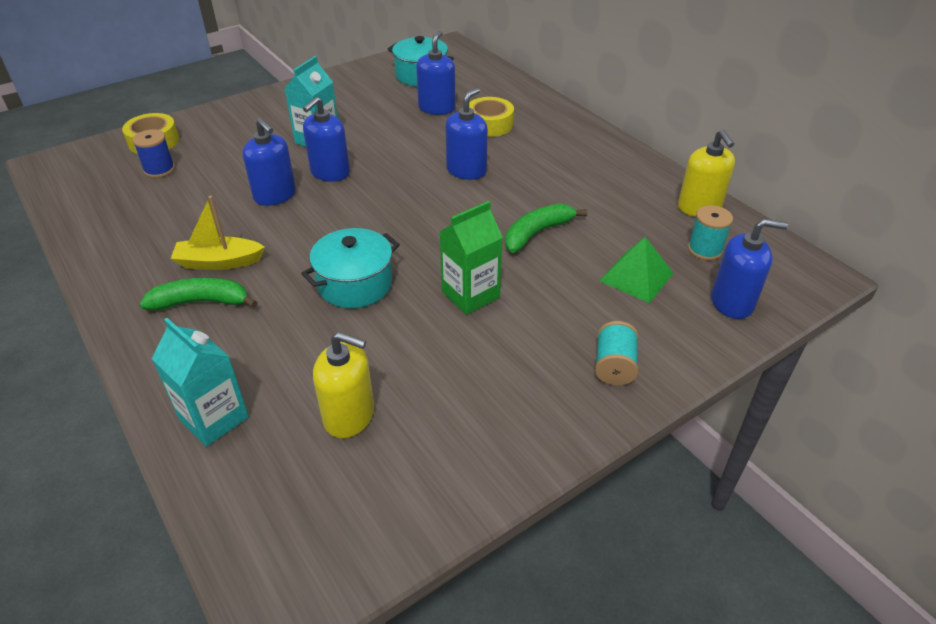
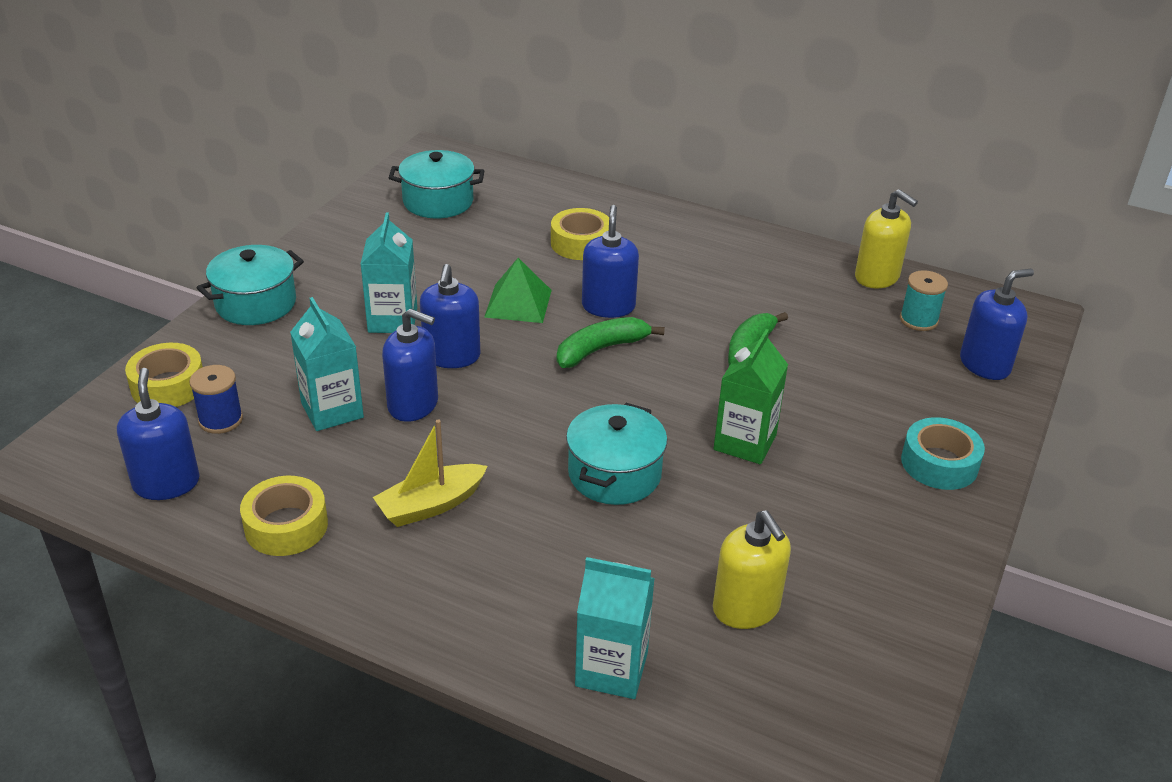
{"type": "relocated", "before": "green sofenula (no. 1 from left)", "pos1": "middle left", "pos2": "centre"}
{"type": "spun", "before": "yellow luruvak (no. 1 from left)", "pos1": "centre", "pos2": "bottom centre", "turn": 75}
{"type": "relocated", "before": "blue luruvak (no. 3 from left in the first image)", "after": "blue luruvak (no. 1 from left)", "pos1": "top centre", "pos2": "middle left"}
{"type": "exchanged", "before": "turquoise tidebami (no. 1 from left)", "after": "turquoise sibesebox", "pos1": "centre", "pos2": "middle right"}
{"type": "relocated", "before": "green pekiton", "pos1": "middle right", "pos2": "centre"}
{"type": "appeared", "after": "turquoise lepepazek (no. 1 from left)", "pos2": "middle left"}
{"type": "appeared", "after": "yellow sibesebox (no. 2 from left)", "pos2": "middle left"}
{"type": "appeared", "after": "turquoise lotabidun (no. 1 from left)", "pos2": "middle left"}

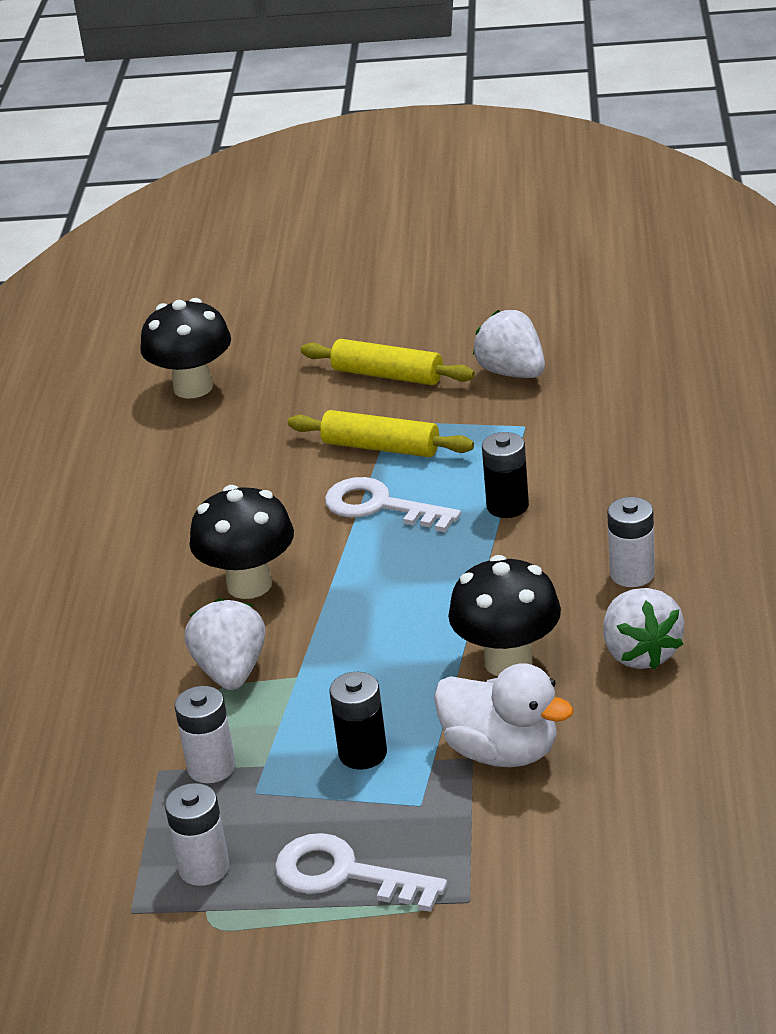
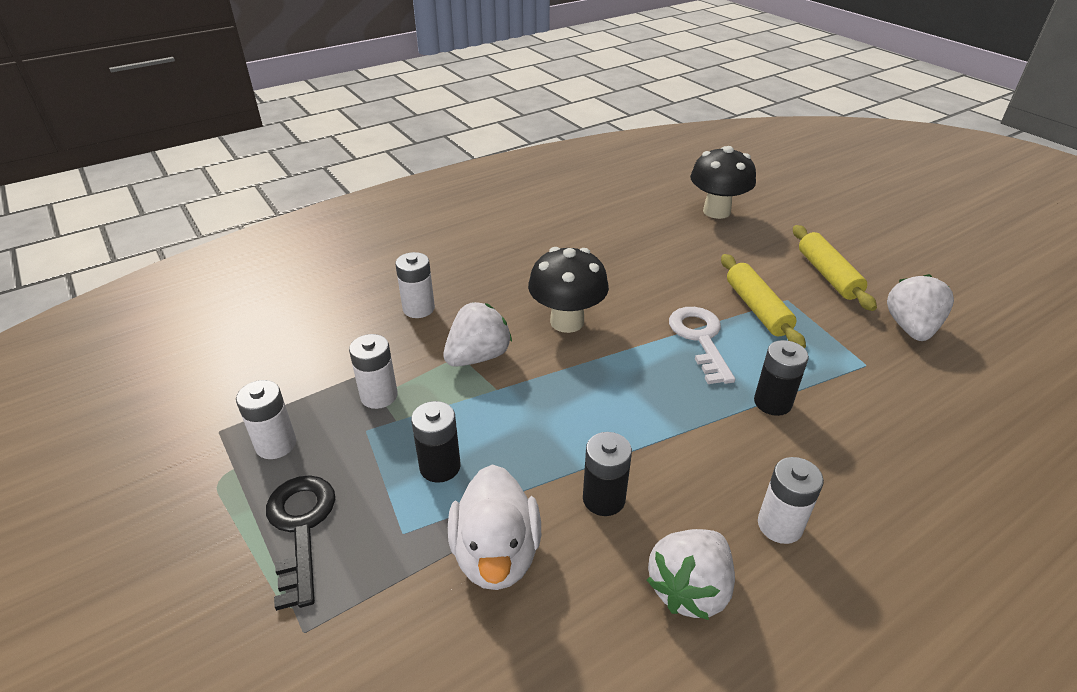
{"type": "colour", "before": "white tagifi (no. 1 from left)", "after": "black tagifi", "pos1": "bottom centre", "pos2": "bottom left"}
{"type": "exchanged", "before": "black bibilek (no. 3 from left)", "after": "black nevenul (no. 2 from left)", "pos1": "centre", "pos2": "bottom centre"}
{"type": "appeared", "after": "white nevenul (no. 3 from left)", "pos2": "centre"}

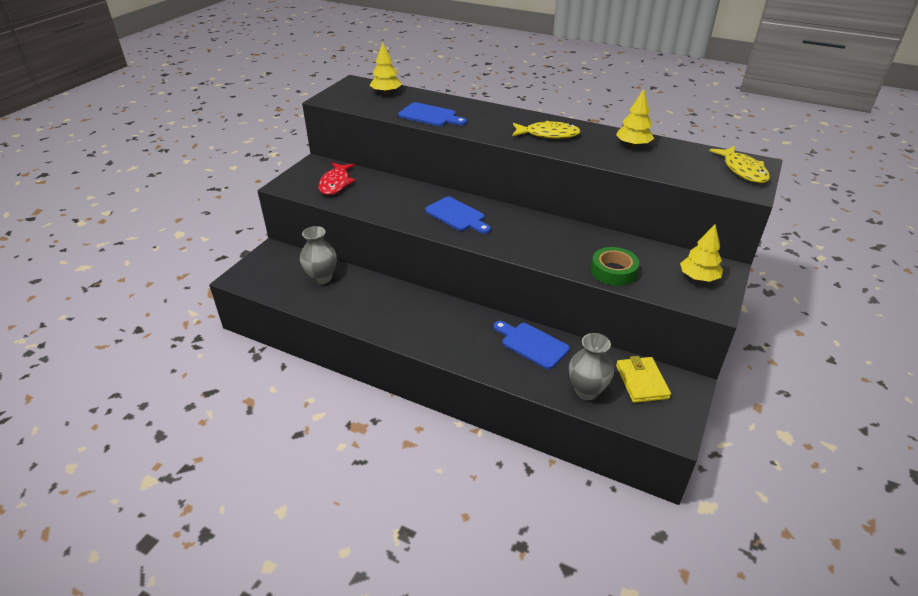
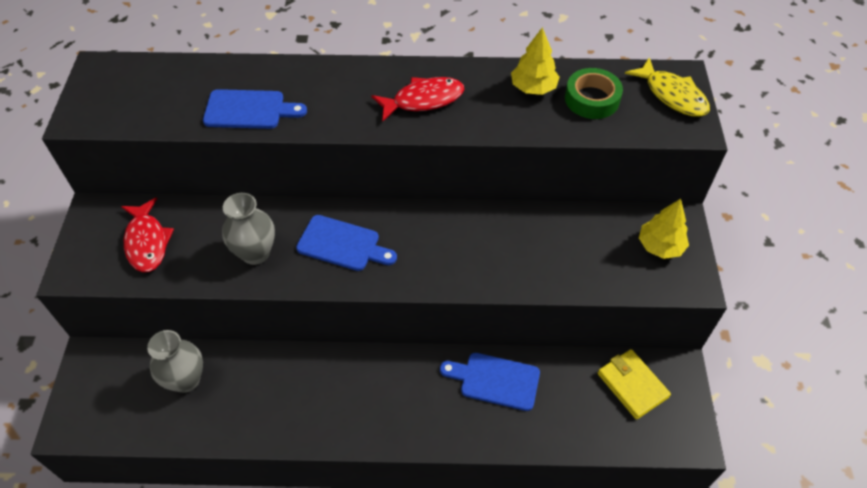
{"type": "missing", "before": "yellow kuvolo (no. 1 from left)", "pos1": "top centre"}
{"type": "colour", "before": "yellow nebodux (no. 1 from left)", "after": "red nebodux (no. 2 from left)", "pos1": "top centre", "pos2": "top centre"}
{"type": "relocated", "before": "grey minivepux (no. 2 from left)", "pos1": "centre", "pos2": "middle left"}
{"type": "relocated", "before": "green sibesebox", "pos1": "middle right", "pos2": "top right"}

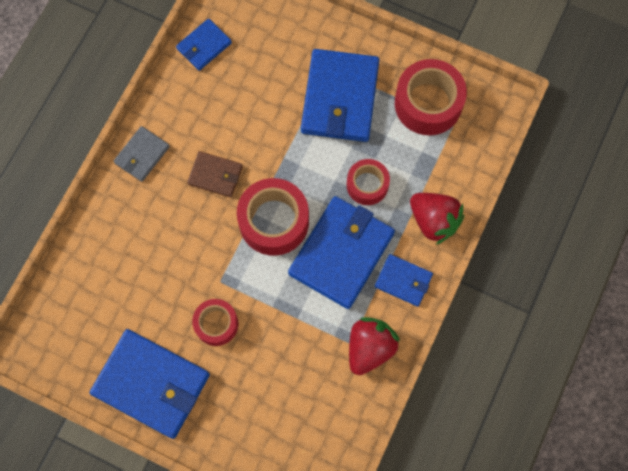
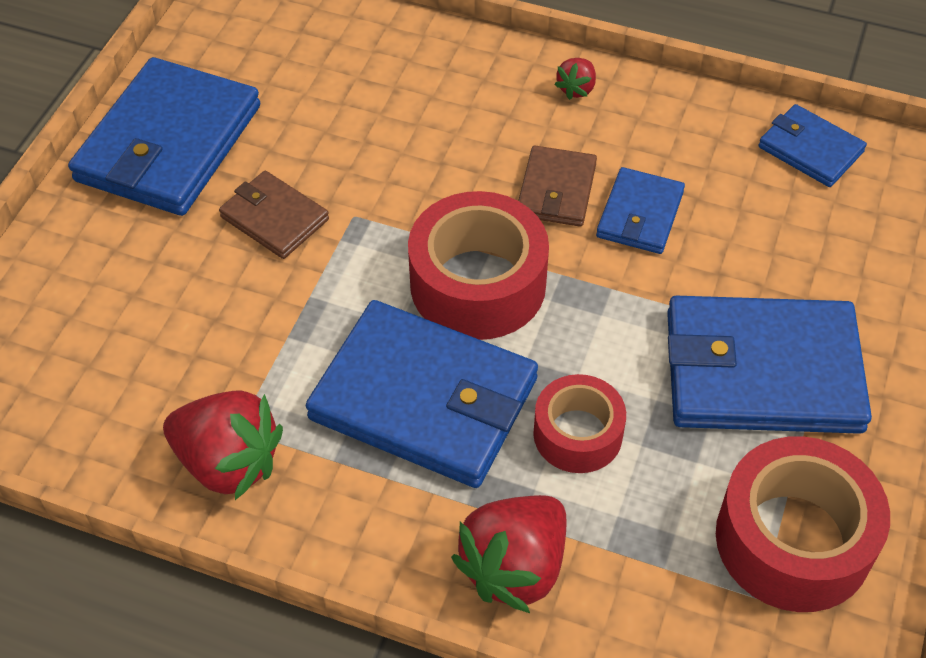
{"type": "exchanged", "before": "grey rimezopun", "after": "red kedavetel (no. 3 from left)", "pos1": "top left", "pos2": "top centre"}
{"type": "exchanged", "before": "red sibesebox (no. 1 from left)", "after": "brown rimezopun (no. 1 from left)", "pos1": "bottom centre", "pos2": "top left"}
{"type": "relocated", "before": "blue rimezopun (no. 5 from left in the first image)", "after": "blue rimezopun (no. 3 from left)", "pos1": "centre", "pos2": "top right"}

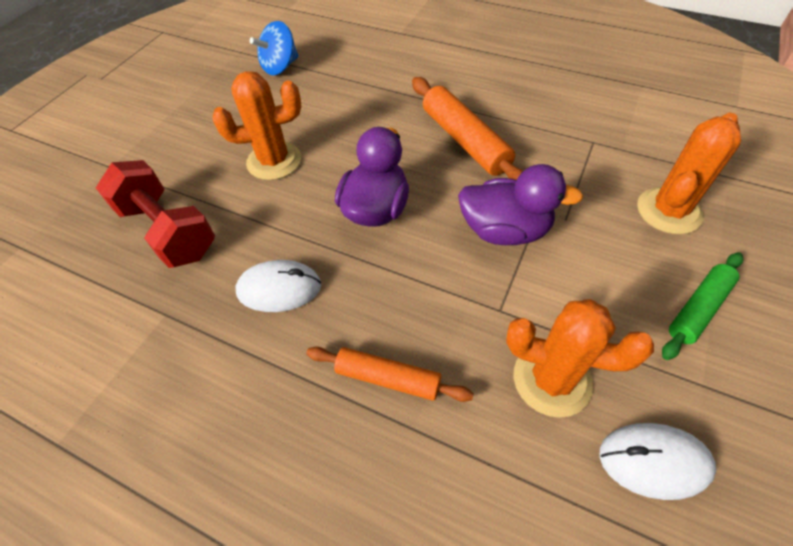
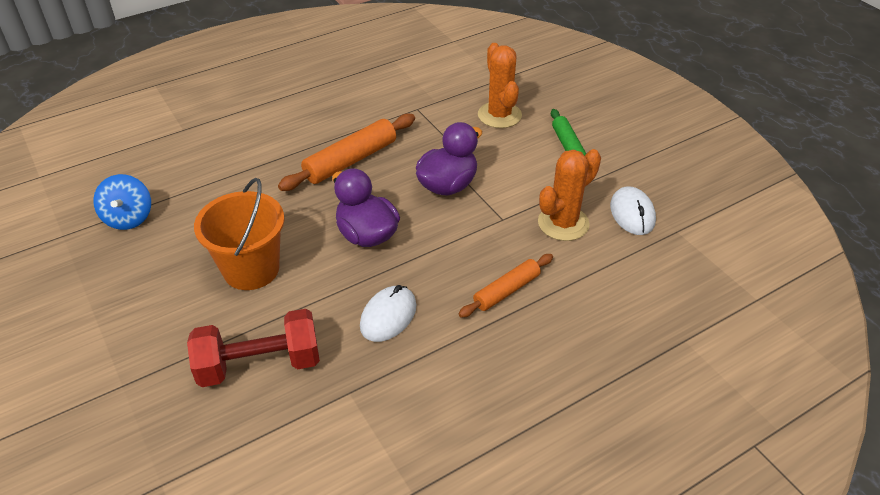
{"type": "exchanged", "before": "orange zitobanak (no. 1 from left)", "after": "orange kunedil", "pos1": "top left", "pos2": "middle left"}
{"type": "spun", "before": "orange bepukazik (no. 2 from left in the first image)", "pos1": "top centre", "pos2": "top centre", "turn": -45}
{"type": "spun", "before": "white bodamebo (no. 2 from left)", "pos1": "bottom right", "pos2": "middle right", "turn": -45}

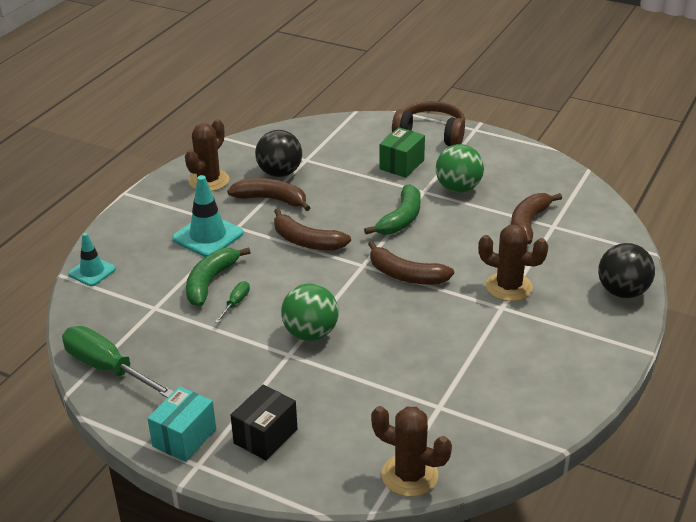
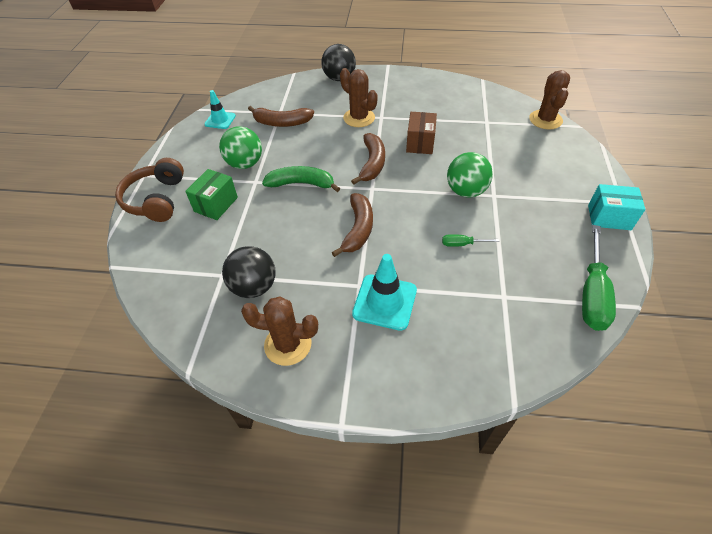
{"type": "relocated", "before": "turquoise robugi (no. 1 from left)", "pos1": "middle left", "pos2": "top left"}
{"type": "missing", "before": "green sofenula (no. 1 from left)", "pos1": "middle left"}
{"type": "missing", "before": "brown sofenula (no. 1 from left)", "pos1": "centre"}
{"type": "missing", "before": "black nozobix", "pos1": "bottom centre"}
{"type": "spun", "before": "green nozobix", "pos1": "top centre", "pos2": "middle left", "turn": -75}
{"type": "spun", "before": "brown zitobanak (no. 3 from left in the first image)", "pos1": "middle right", "pos2": "top centre", "turn": -45}
{"type": "appeared", "after": "brown nozobix", "pos2": "top centre"}

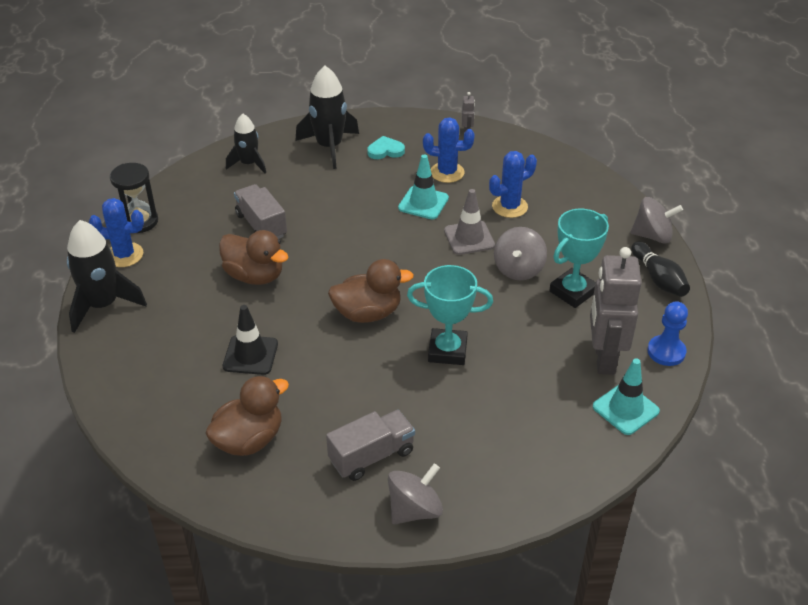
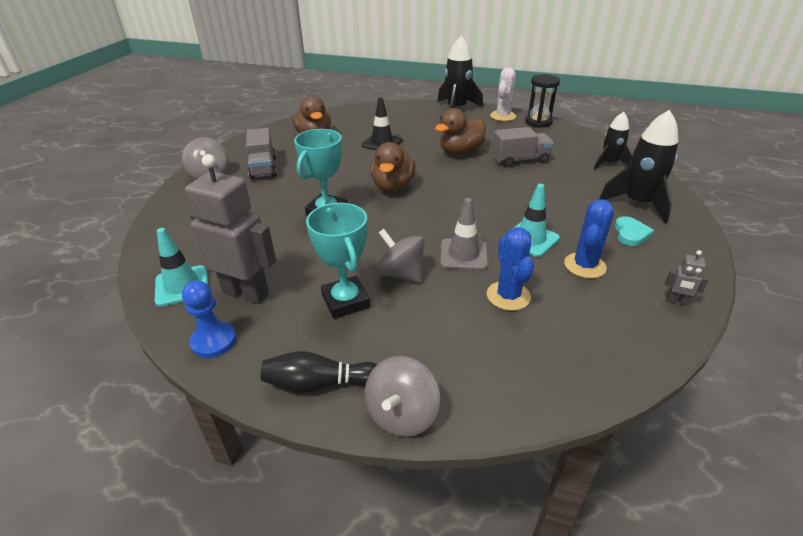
{"type": "colour", "before": "blue zitobanak (no. 1 from left)", "after": "white zitobanak", "pos1": "middle left", "pos2": "top centre"}

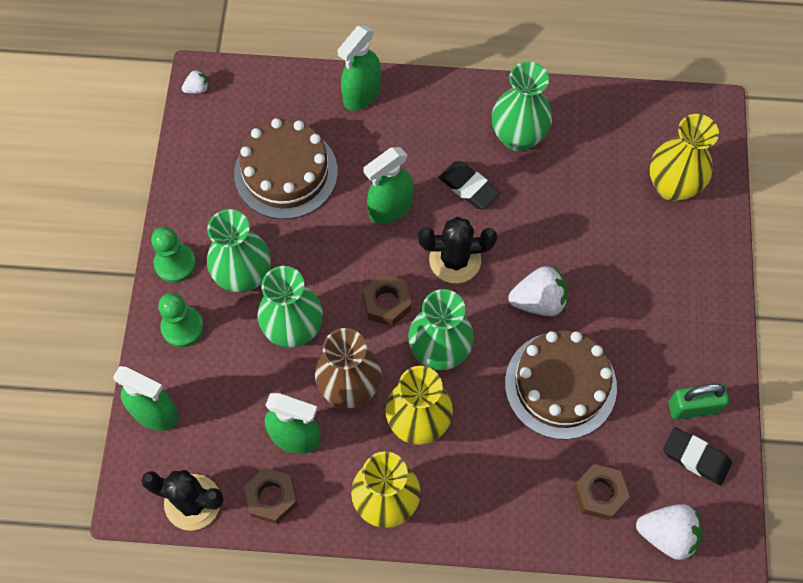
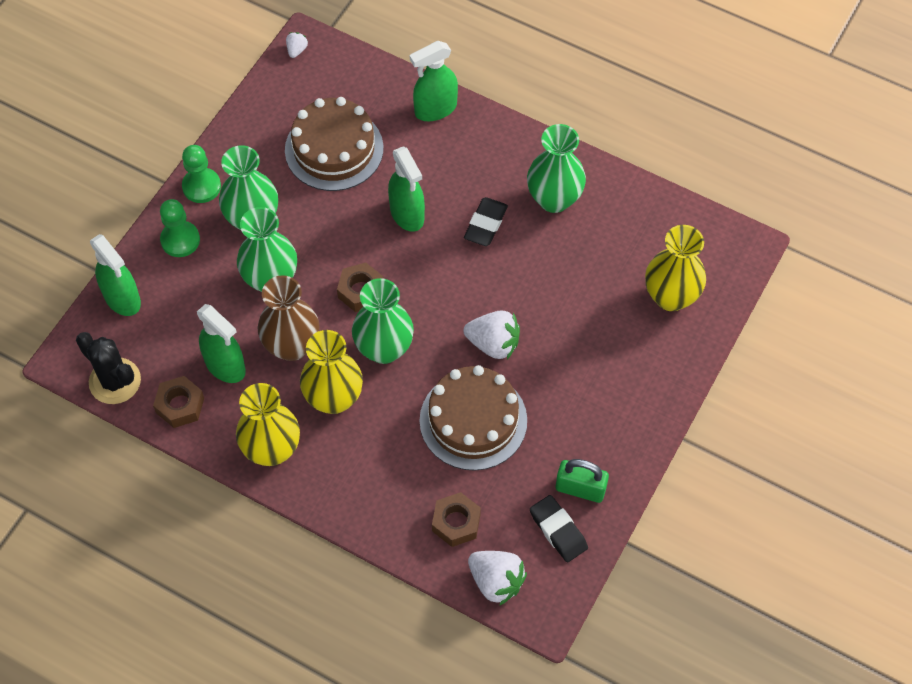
{"type": "spun", "before": "white kedavetel (no. 1 from left)", "pos1": "top left", "pos2": "top left", "turn": -75}
{"type": "spun", "before": "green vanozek (no. 4 from left in the first image)", "pos1": "top centre", "pos2": "top centre", "turn": -105}
{"type": "missing", "before": "black zitobanak (no. 2 from left)", "pos1": "centre"}
{"type": "spun", "before": "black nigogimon (no. 1 from left)", "pos1": "top centre", "pos2": "top centre", "turn": 45}

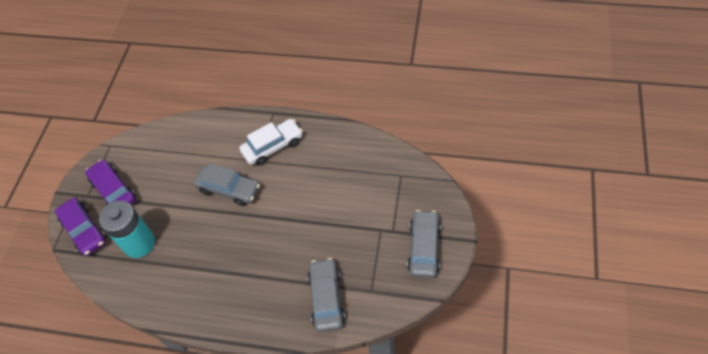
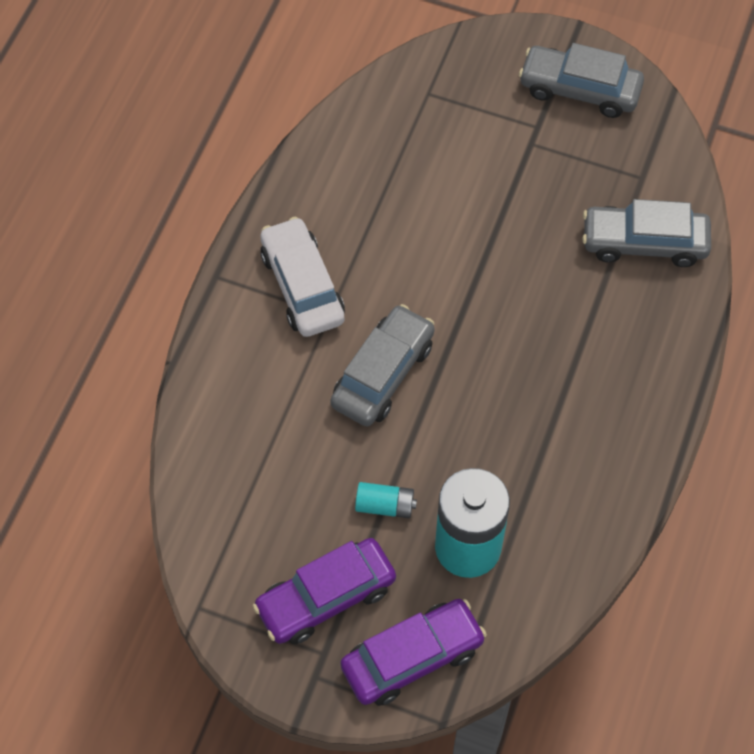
{"type": "appeared", "after": "turquoise nevenul (no. 1 from left)", "pos2": "centre"}

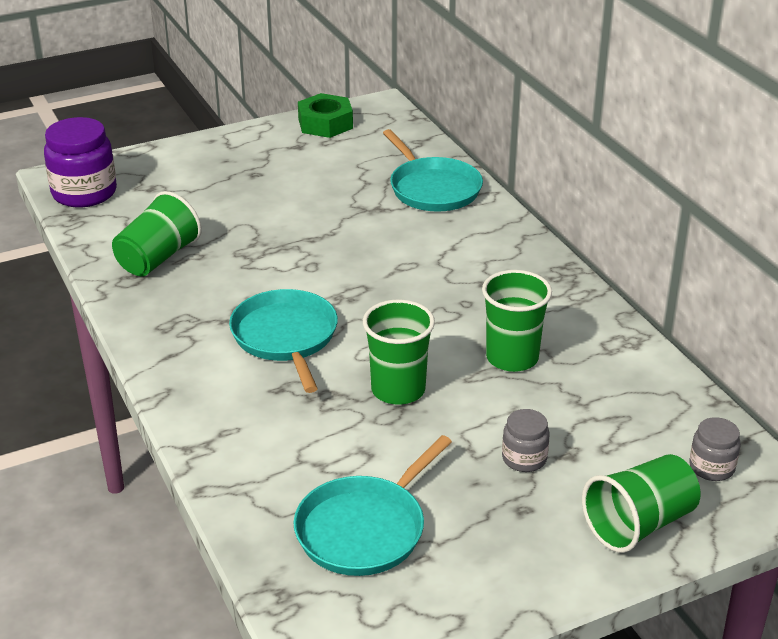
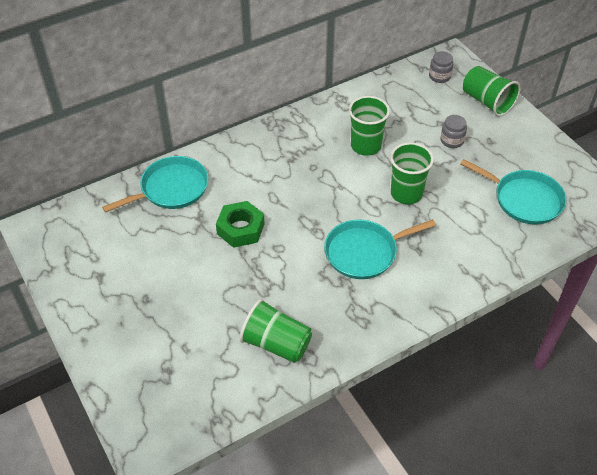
{"type": "missing", "before": "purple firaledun", "pos1": "top left"}
{"type": "relocated", "before": "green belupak", "pos1": "top centre", "pos2": "centre"}

